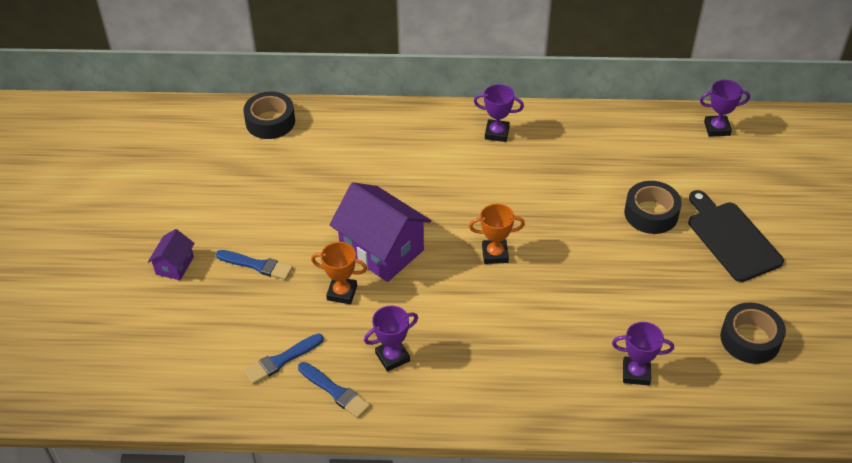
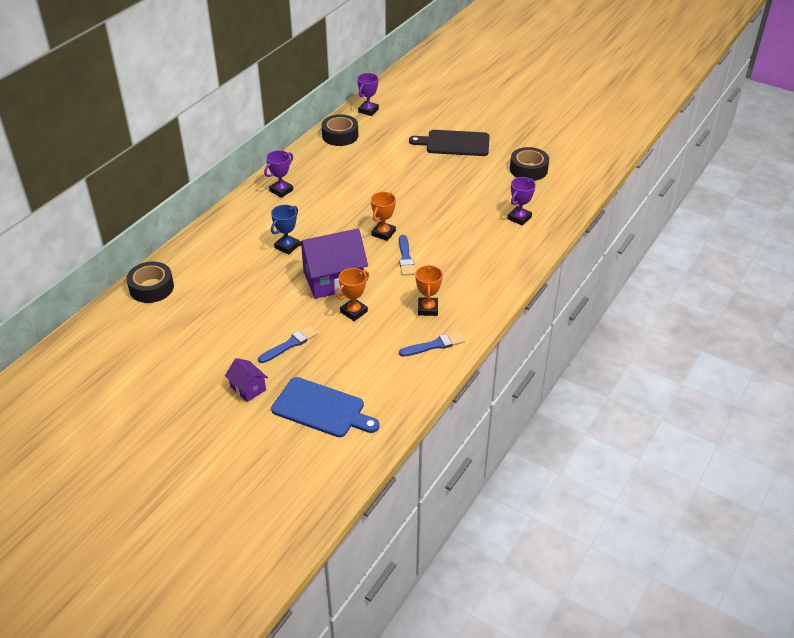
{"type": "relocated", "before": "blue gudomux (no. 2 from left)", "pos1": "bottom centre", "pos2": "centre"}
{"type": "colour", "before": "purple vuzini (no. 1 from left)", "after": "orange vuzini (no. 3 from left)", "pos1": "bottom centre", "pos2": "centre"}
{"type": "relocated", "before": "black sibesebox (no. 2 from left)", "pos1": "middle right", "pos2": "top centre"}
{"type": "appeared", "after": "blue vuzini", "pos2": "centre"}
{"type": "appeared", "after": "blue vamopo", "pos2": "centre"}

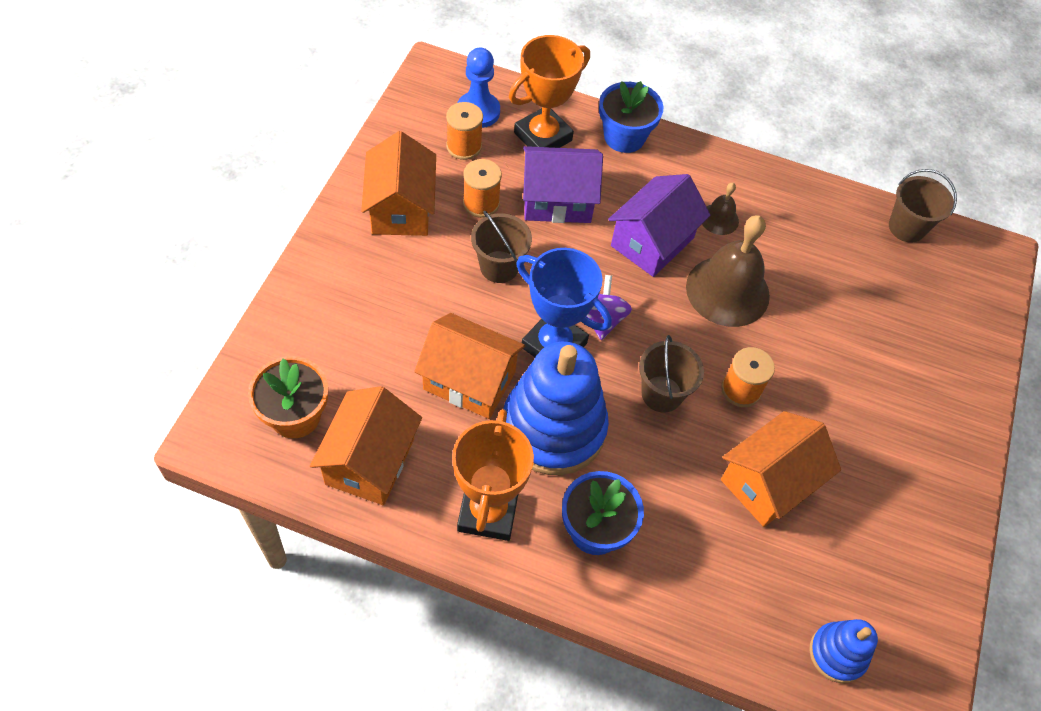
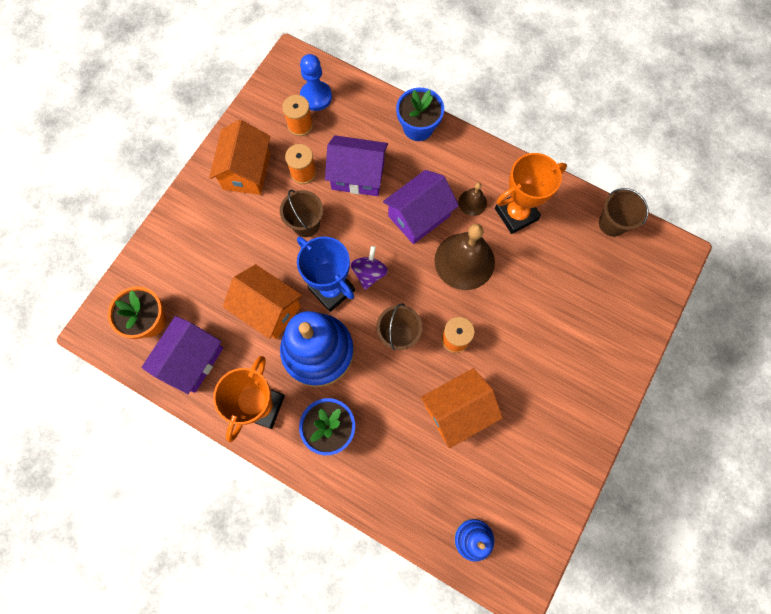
{"type": "colour", "before": "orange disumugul (no. 1 from left)", "after": "purple disumugul (no. 1 from left)", "pos1": "centre", "pos2": "middle left"}
{"type": "relocated", "before": "orange vuzini (no. 2 from left)", "pos1": "top centre", "pos2": "top right"}

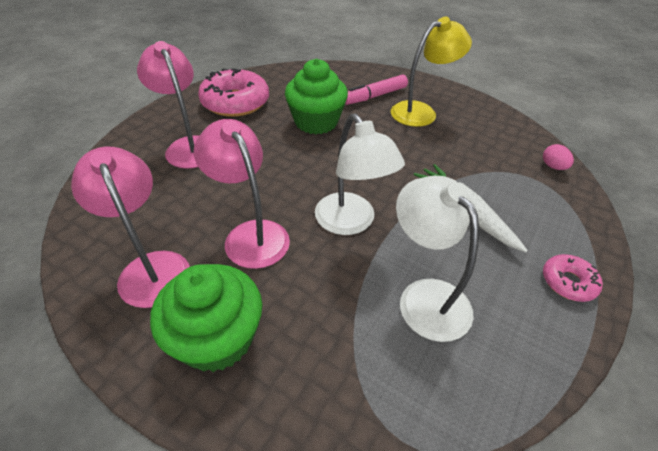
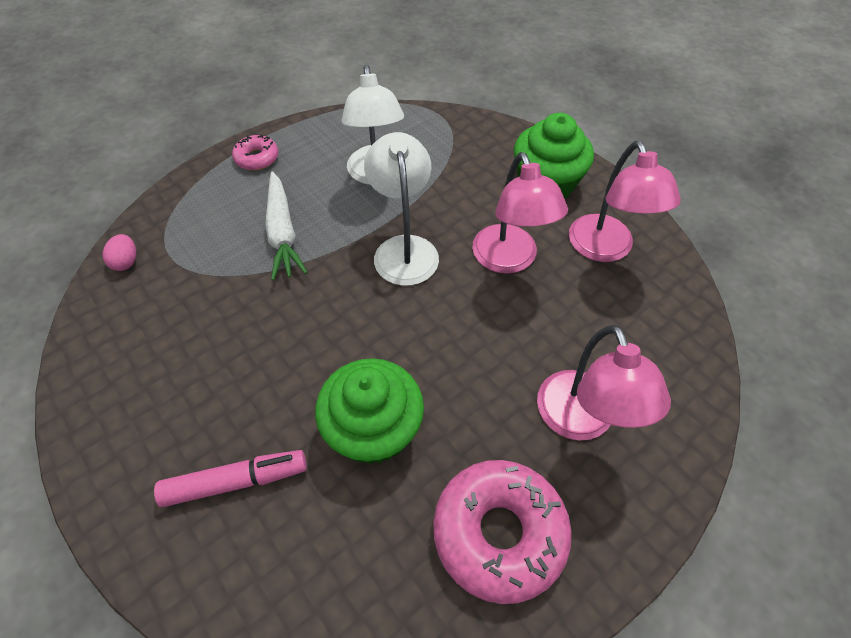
{"type": "missing", "before": "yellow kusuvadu", "pos1": "top centre"}

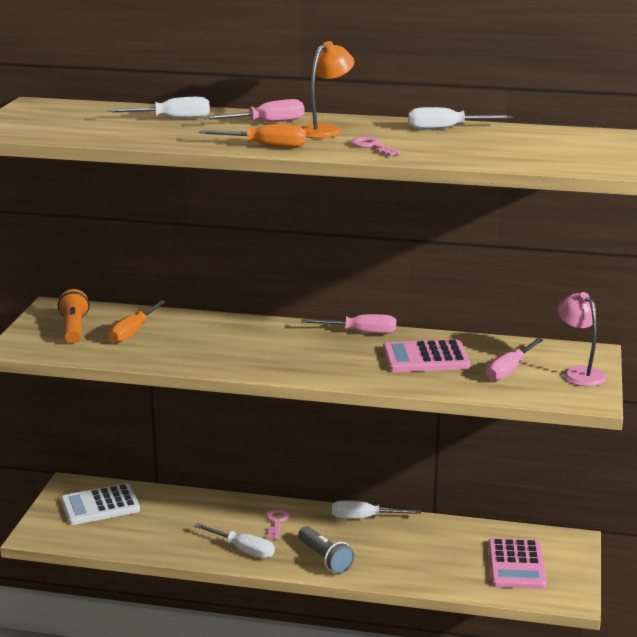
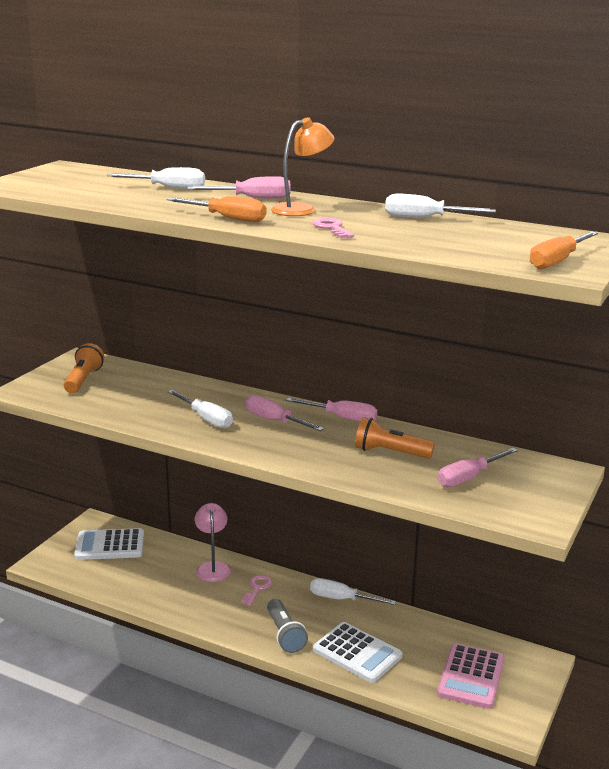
{"type": "relocated", "before": "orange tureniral (no. 1 from left in the first image)", "after": "orange tureniral (no. 2 from left)", "pos1": "middle left", "pos2": "top right"}
{"type": "relocated", "before": "white tureniral (no. 2 from left)", "pos1": "bottom centre", "pos2": "middle left"}
{"type": "exchanged", "before": "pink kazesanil (no. 1 from left)", "after": "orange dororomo (no. 2 from left)", "pos1": "middle right", "pos2": "centre"}
{"type": "relocated", "before": "pink kusuvadu", "pos1": "middle right", "pos2": "bottom centre"}
{"type": "appeared", "after": "pink tureniral (no. 2 from left)", "pos2": "centre"}
{"type": "appeared", "after": "white kazesanil (no. 2 from left)", "pos2": "bottom centre"}

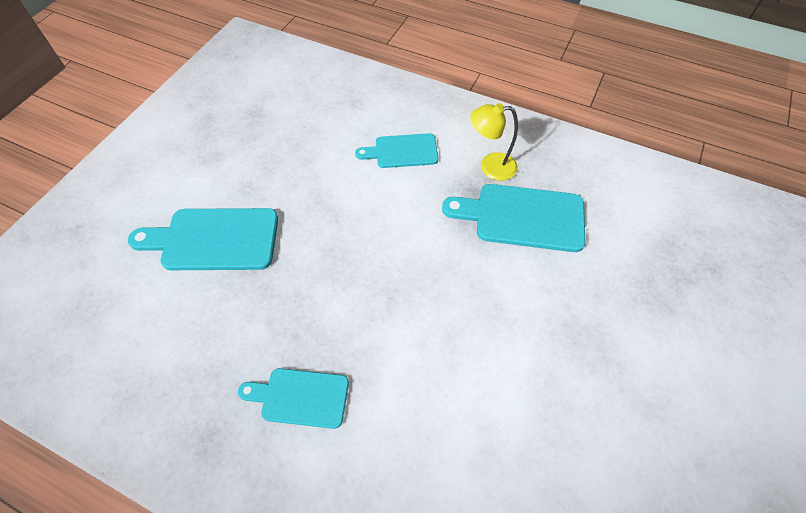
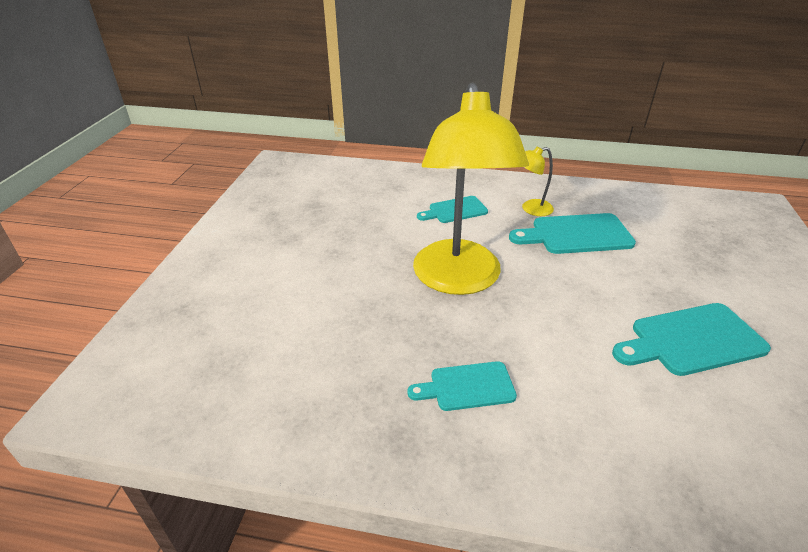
{"type": "relocated", "before": "turquoise vamopo (no. 1 from left in the first image)", "after": "turquoise vamopo (no. 4 from left)", "pos1": "middle left", "pos2": "middle right"}
{"type": "appeared", "after": "yellow kusuvadu (no. 1 from left)", "pos2": "centre"}

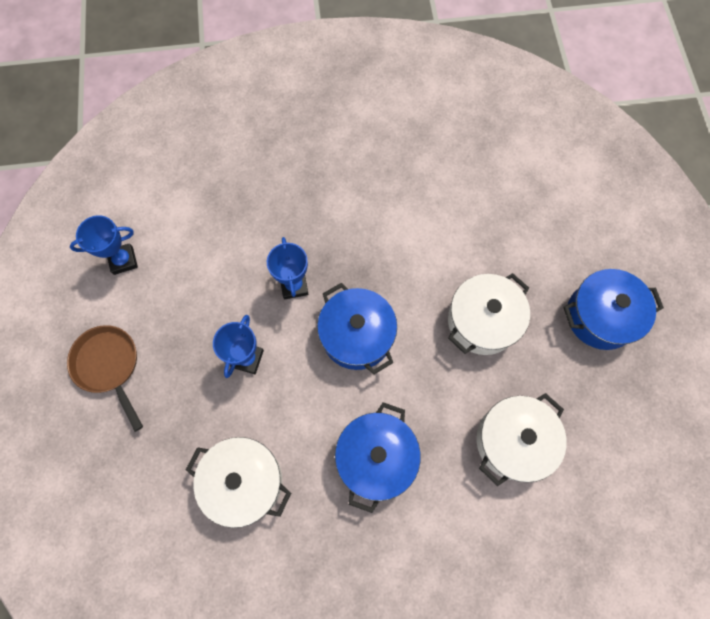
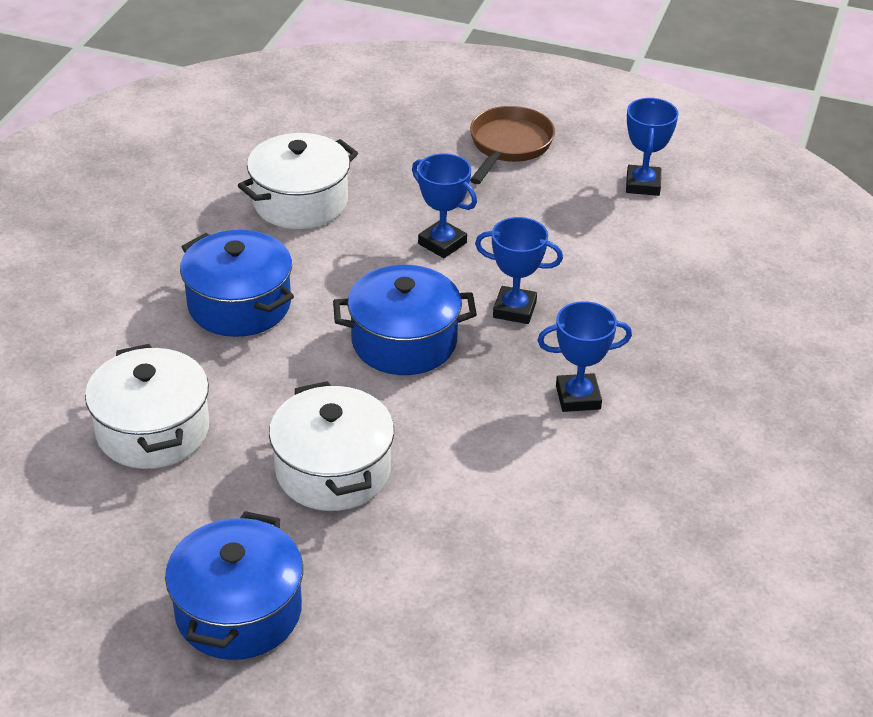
{"type": "spun", "before": "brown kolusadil", "pos1": "middle left", "pos2": "top centre", "turn": -60}
{"type": "appeared", "after": "blue vuzini (no. 3 from left)", "pos2": "middle right"}

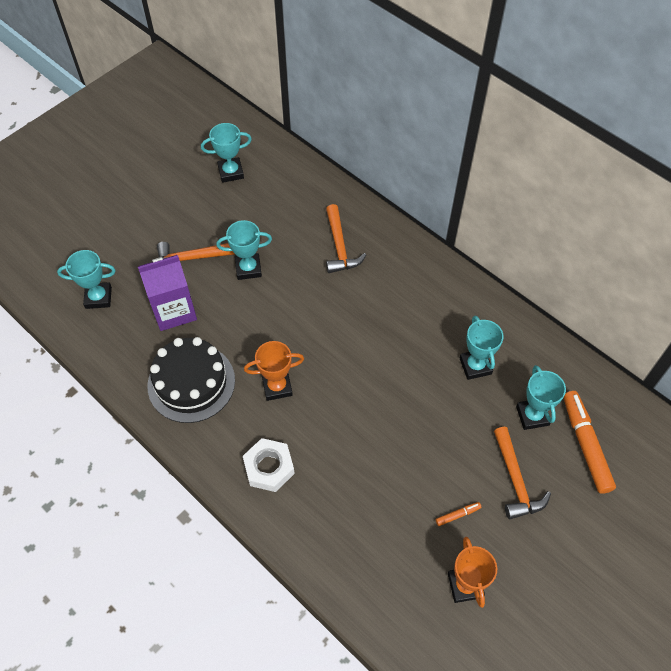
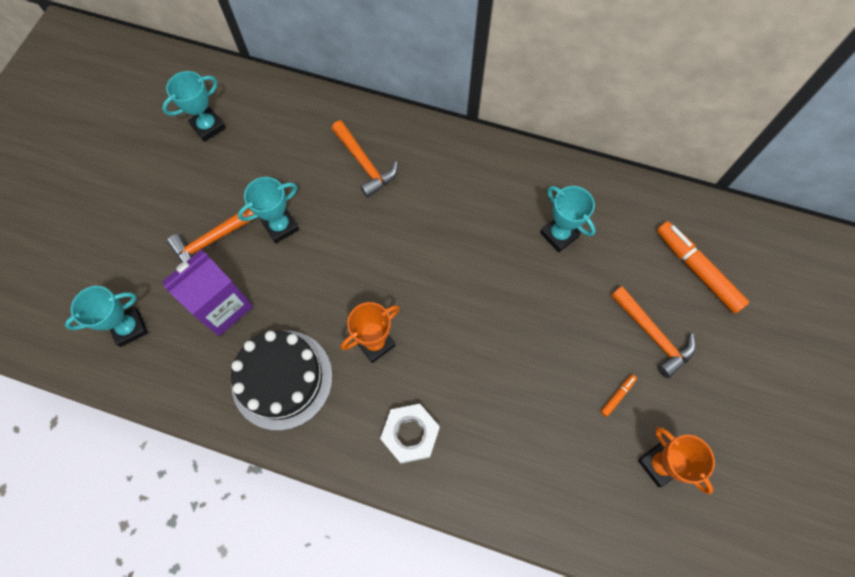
{"type": "missing", "before": "turquoise vuzini (no. 5 from left)", "pos1": "middle right"}

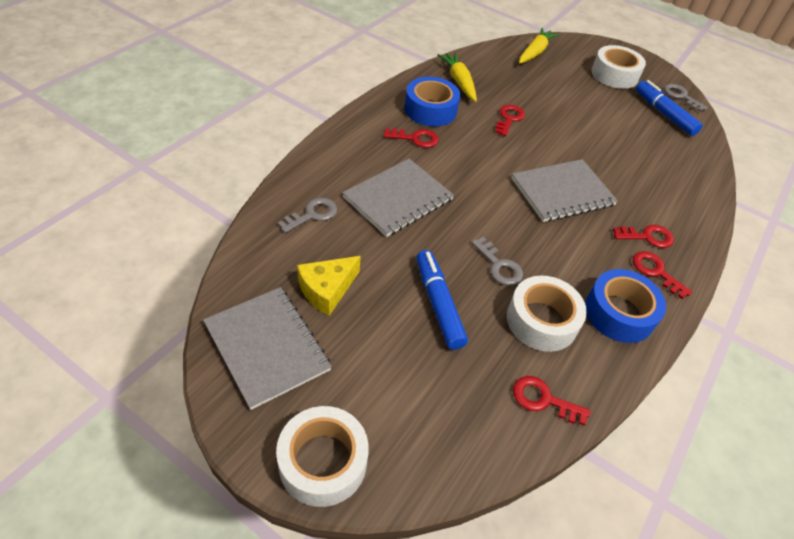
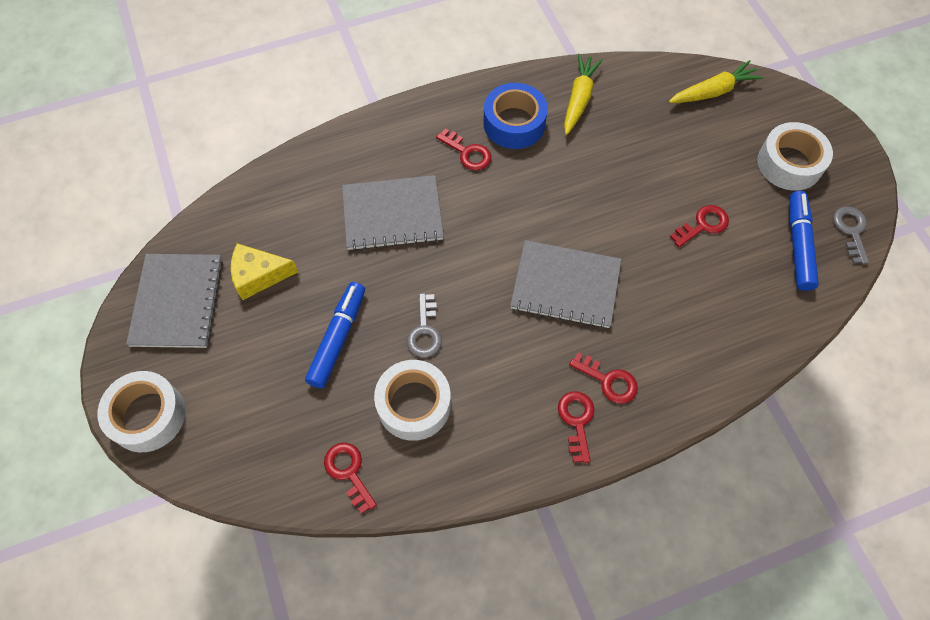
{"type": "missing", "before": "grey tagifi (no. 1 from left)", "pos1": "centre"}
{"type": "relocated", "before": "red tagifi (no. 2 from left in the first image)", "after": "red tagifi (no. 5 from left)", "pos1": "top centre", "pos2": "middle right"}
{"type": "missing", "before": "blue sibesebox (no. 2 from left)", "pos1": "middle right"}

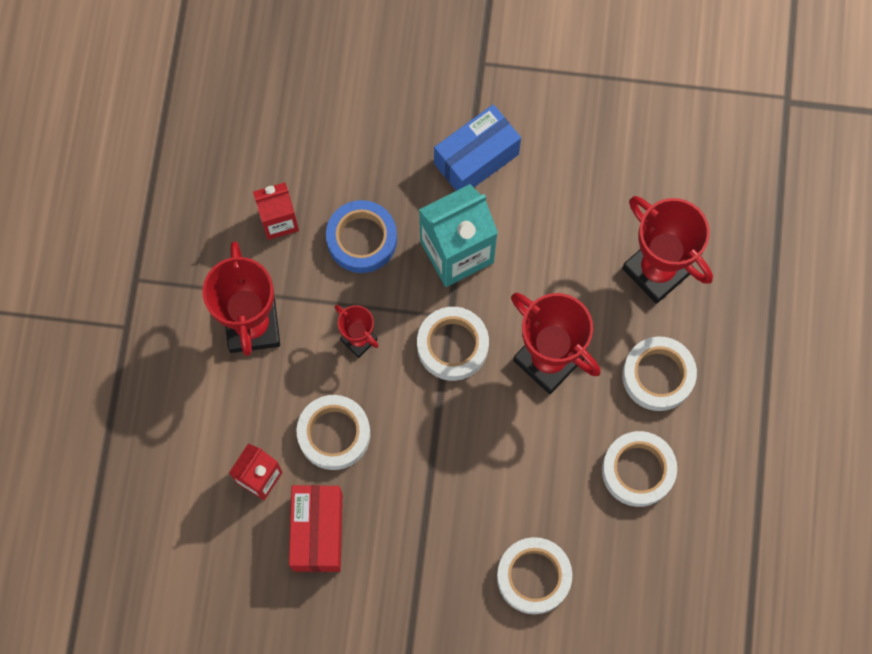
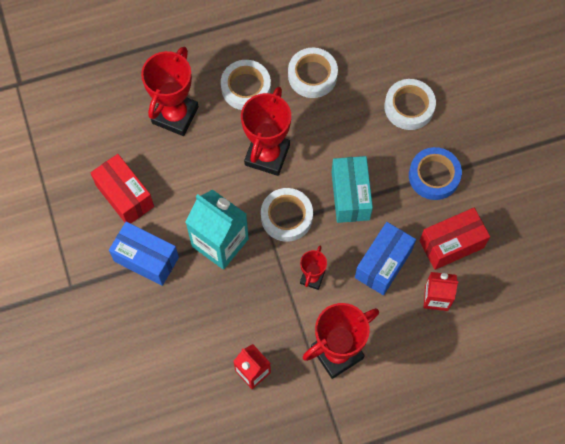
{"type": "exchanged", "before": "white sibesebox (no. 1 from left)", "after": "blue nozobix (no. 2 from left)", "pos1": "centre", "pos2": "middle right"}
{"type": "relocated", "before": "blue sibesebox", "pos1": "centre", "pos2": "middle right"}
{"type": "appeared", "after": "red nozobix (no. 1 from left)", "pos2": "middle left"}
{"type": "appeared", "after": "turquoise nozobix", "pos2": "centre"}

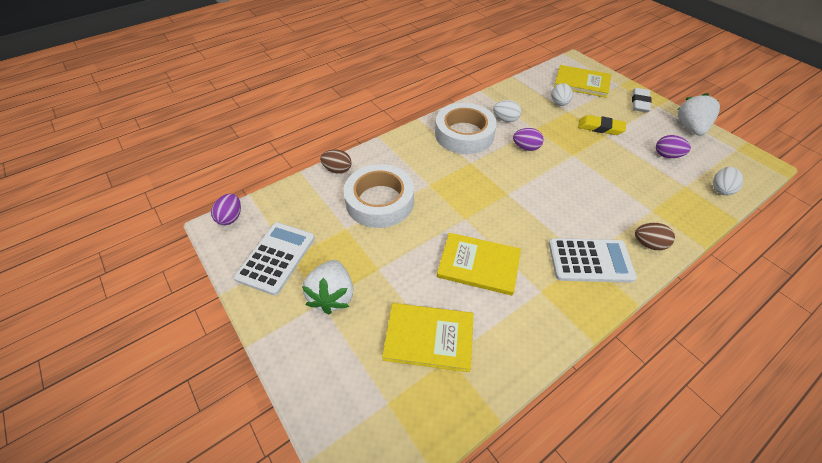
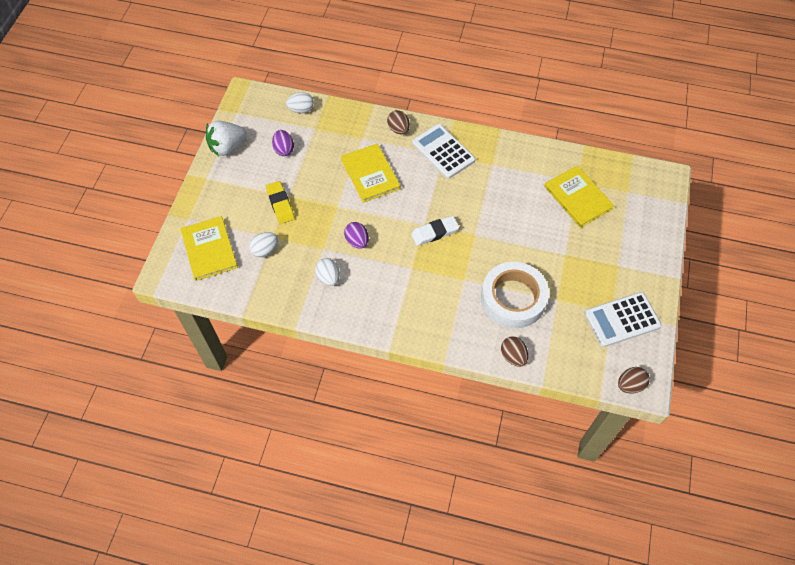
{"type": "colour", "before": "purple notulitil (no. 1 from left)", "after": "brown notulitil (no. 3 from left)", "pos1": "middle left", "pos2": "bottom right"}
{"type": "missing", "before": "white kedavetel (no. 1 from left)", "pos1": "centre"}
{"type": "missing", "before": "white sibesebox (no. 2 from left)", "pos1": "top centre"}
{"type": "relocated", "before": "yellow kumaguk (no. 2 from left)", "pos1": "centre", "pos2": "top centre"}
{"type": "relocated", "before": "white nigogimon", "pos1": "top right", "pos2": "centre"}

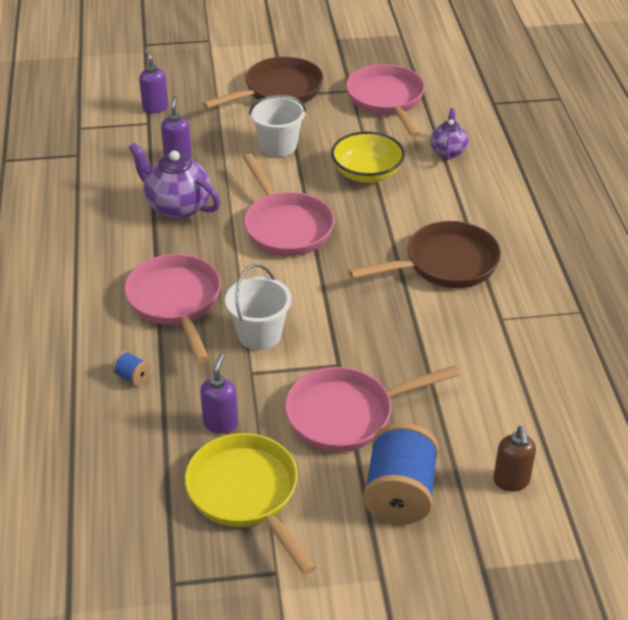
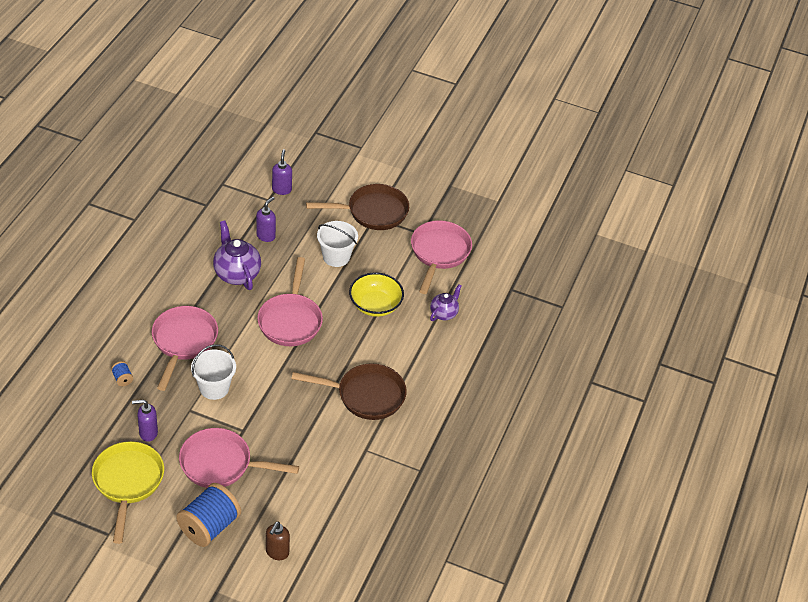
{"type": "spun", "before": "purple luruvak (no. 3 from left in the first image)", "pos1": "centre", "pos2": "bottom left", "turn": -135}

